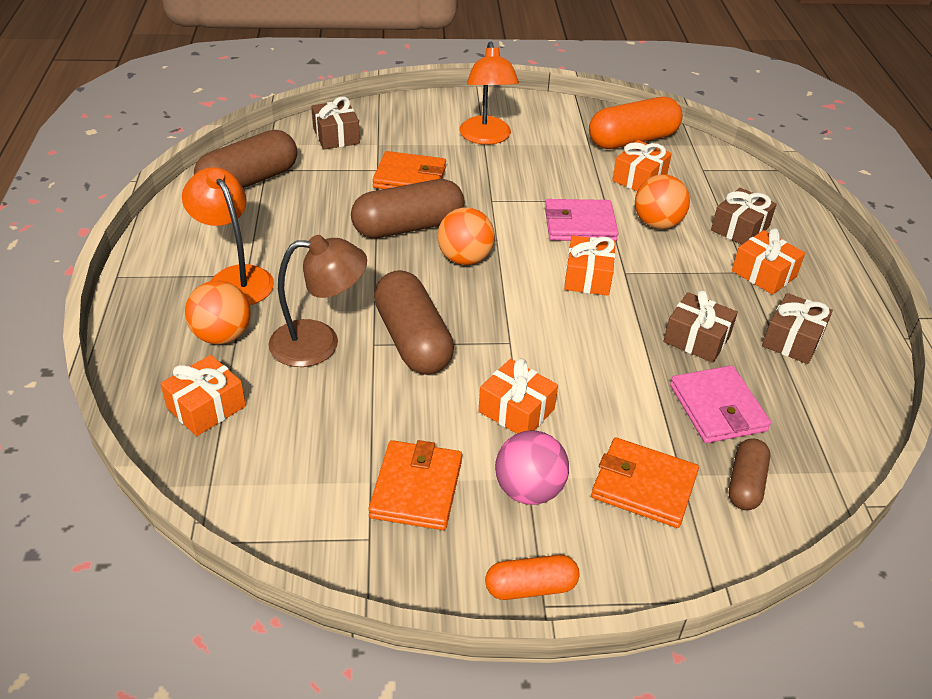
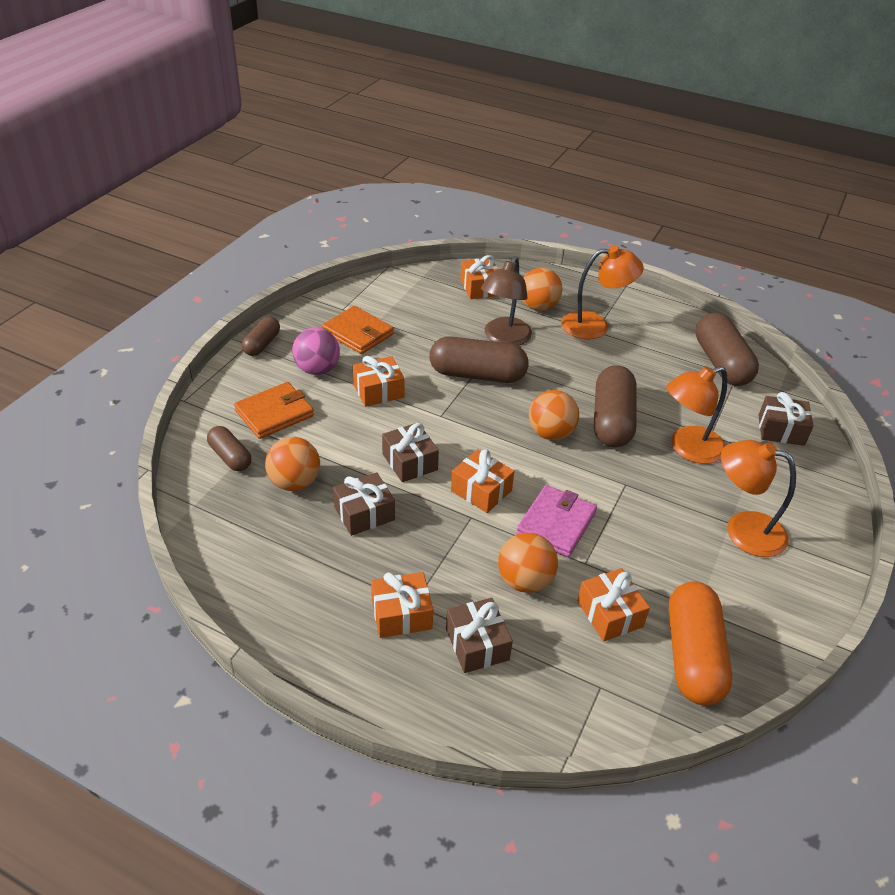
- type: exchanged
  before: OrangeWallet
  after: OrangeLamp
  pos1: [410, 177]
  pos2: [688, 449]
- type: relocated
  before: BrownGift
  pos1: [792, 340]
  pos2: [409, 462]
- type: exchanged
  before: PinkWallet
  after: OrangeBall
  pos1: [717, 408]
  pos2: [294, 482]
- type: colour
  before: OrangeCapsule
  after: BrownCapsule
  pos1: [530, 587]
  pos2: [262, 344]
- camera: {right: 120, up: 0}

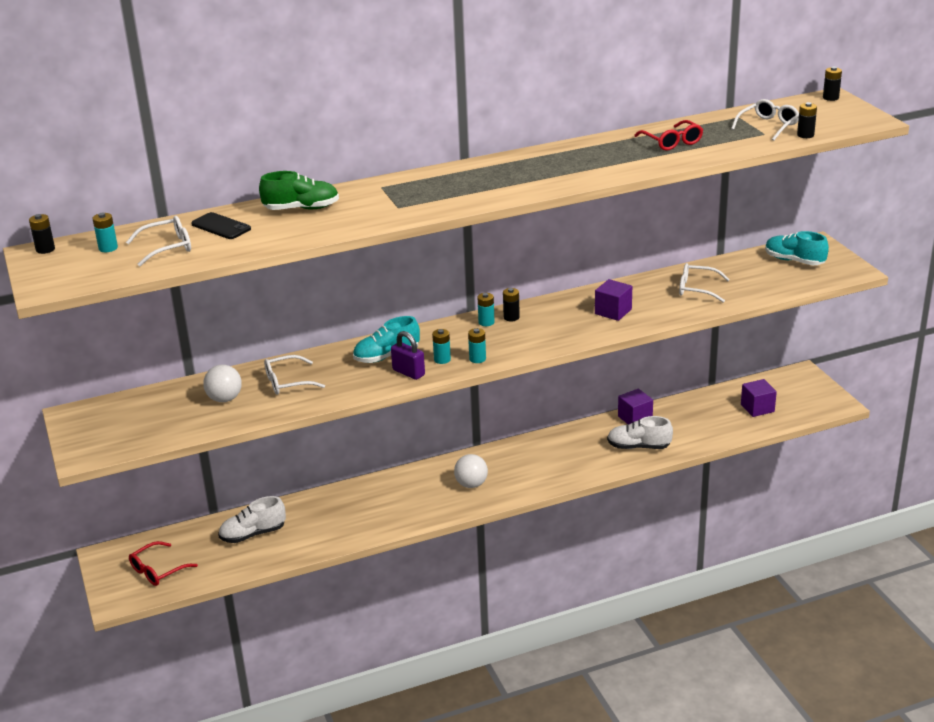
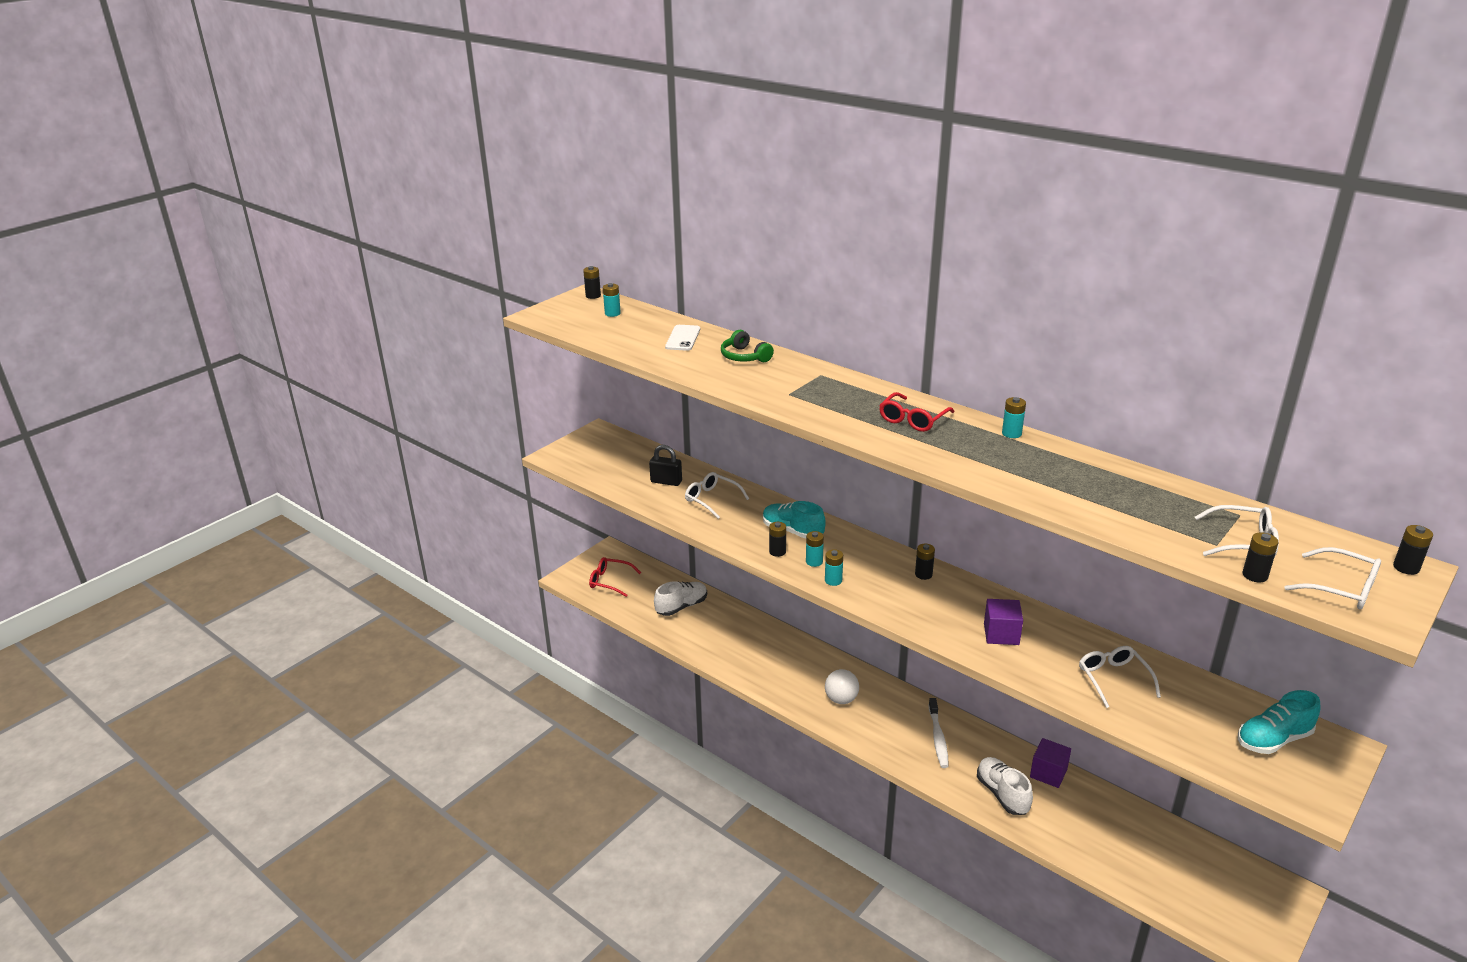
- type: relocated
  before: RedGlasses
  pos1: [672, 142]
  pos2: [913, 419]
- type: exchanged
  before: GreenShoe
  after: GreenHeadphones
  pos1: [301, 209]
  pos2: [744, 357]
- type: colour
  before: BlackPhone
  after: WhitePhone
  pos1: [221, 226]
  pos2: [683, 338]
- type: relocated
  before: WhiteGlasses
  pos1: [167, 248]
  pos2: [1341, 588]
- type: spun
  before: TurquoiseShoe
  pos1: [794, 261]
  pos2: [1273, 739]
  turn: -120
- type: relocated
  before: TurquoiseBattery
  pos1: [486, 322]
  pos2: [1011, 433]
- type: exchanged
  before: PurplePadlock
  after: BlackBattery
  pos1: [408, 372]
  pos2: [777, 552]
- type: exchanged
  before: WhiteBall
  after: BlackPadlock
  pos1: [225, 399]
  pos2: [666, 481]
- type: missing
  before: PurpleCube
  pos1: [757, 408]
- type: spun
  before: WhiteShoe
  pos1: [253, 534]
  pos2: [681, 606]
  turn: 105
- type: appeared
  after: WhiteToothbrush
  pos2: [938, 737]
- camera: {right: 60, up: 0}

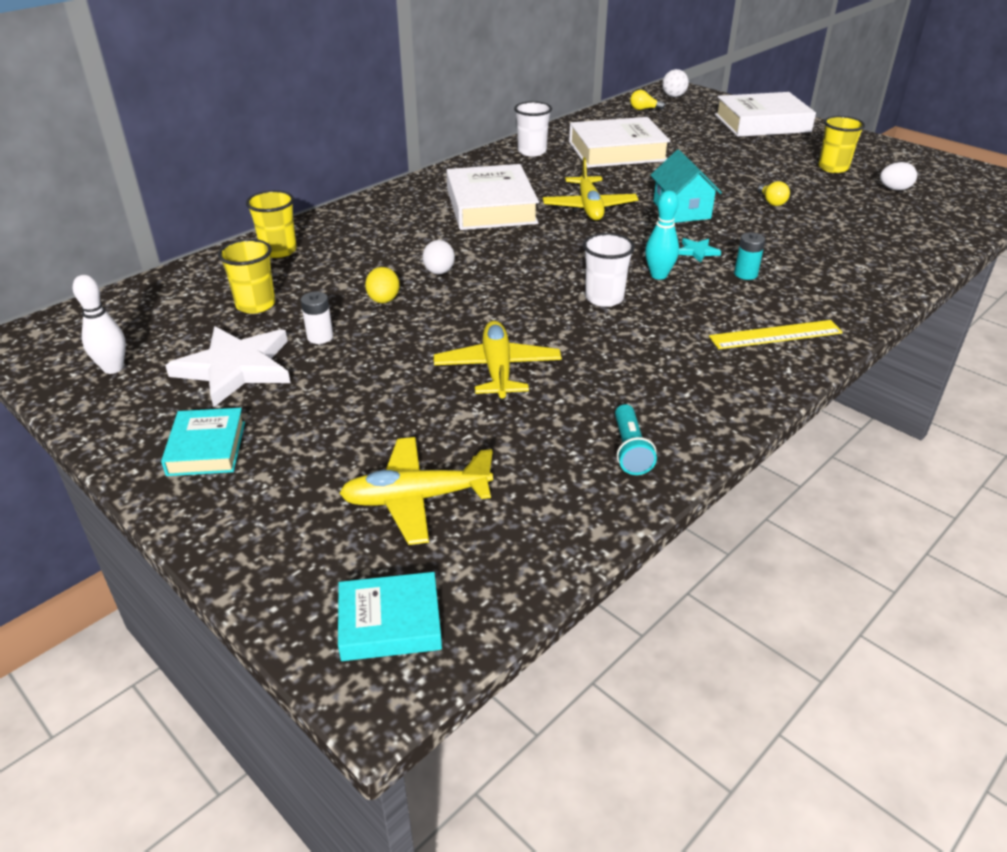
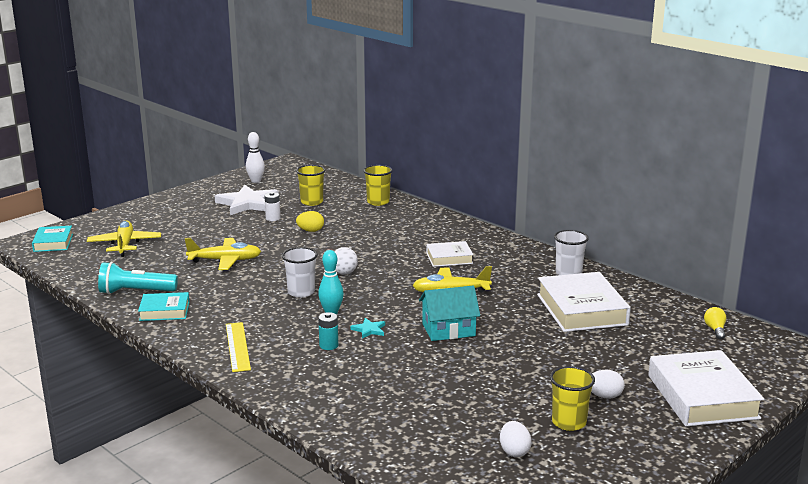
- type: relocated
  before: WhiteBall
  pos1: [673, 96]
  pos2: [344, 273]
- type: size
  before: WhiteBook
  pos1: [491, 206]
  pos2: [449, 258]
  scale: 0.56
- type: missing
  before: YellowLightBulb
  pos1: [771, 202]
- type: relocated
  before: WhiteEgg
  pos1: [439, 272]
  pos2: [604, 396]
- type: size
  before: TurquoiseFlashlight
  pos1: [630, 450]
  pos2: [135, 292]
  scale: 1.51
- type: relocated
  before: TurquoiseBook
  pos1: [207, 448]
  pos2: [164, 311]
- camera: {right: 90, up: -15}

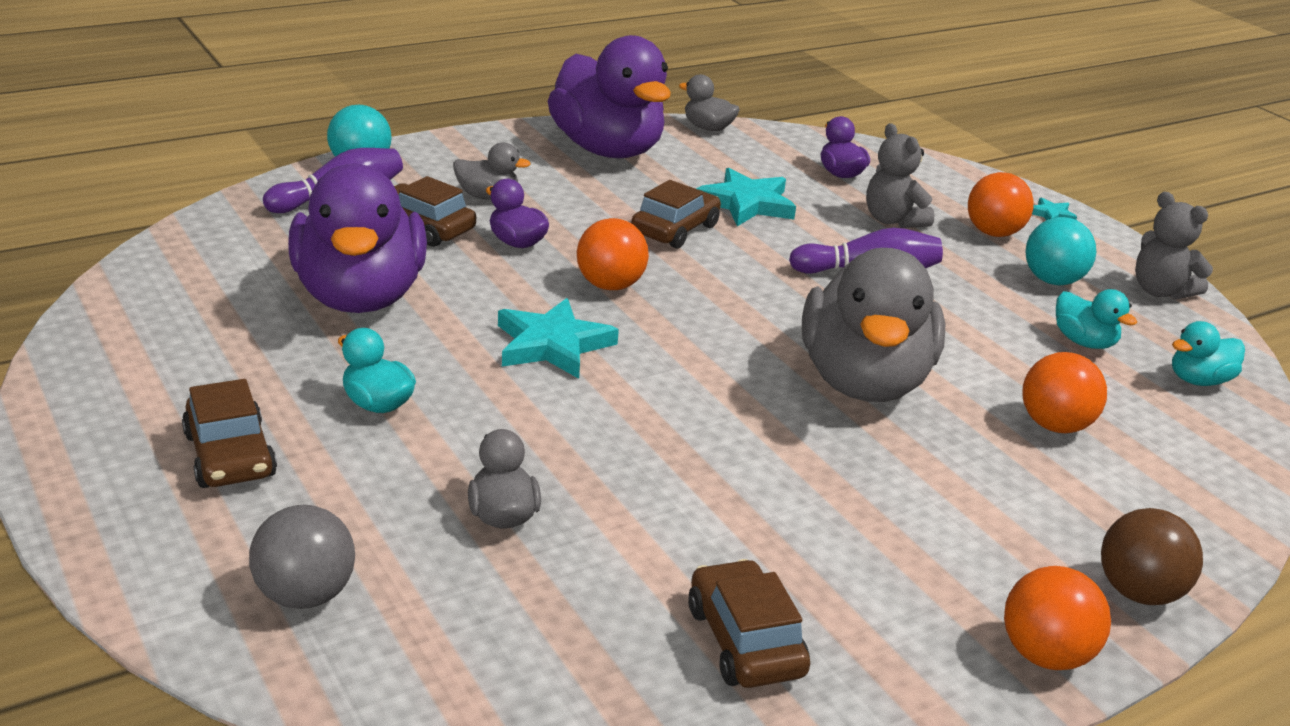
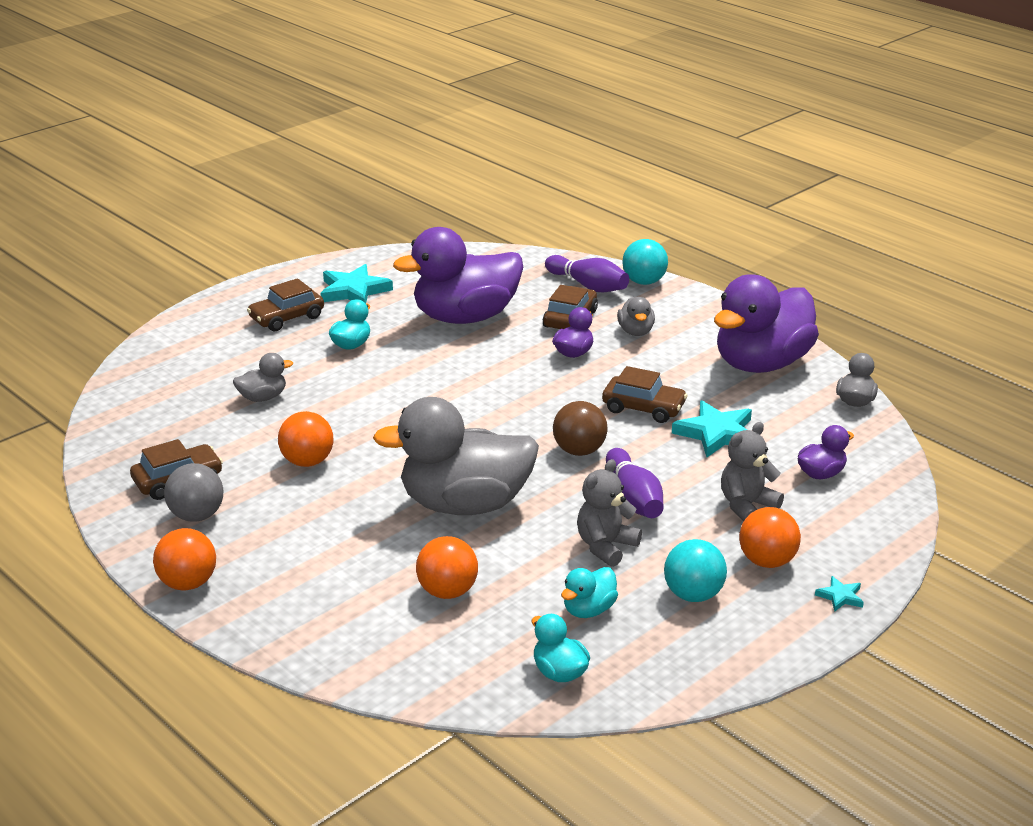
- type: relocated
  before: GreyTeddyBear
  pos1: [1160, 291]
  pos2: [606, 546]
- type: relocated
  before: OrangeBall
  pos1: [610, 285]
  pos2: [307, 462]
- type: relocated
  before: TurquoiseStar
  pos1: [552, 345]
  pos2: [354, 291]
- type: relocated
  before: GreyBall
  pos1: [305, 595]
  pos2: [197, 516]
- type: relocated
  before: BrownBall
  pos1: [1138, 592]
  pos2: [579, 451]
- camera: {right: 80, up: 0}

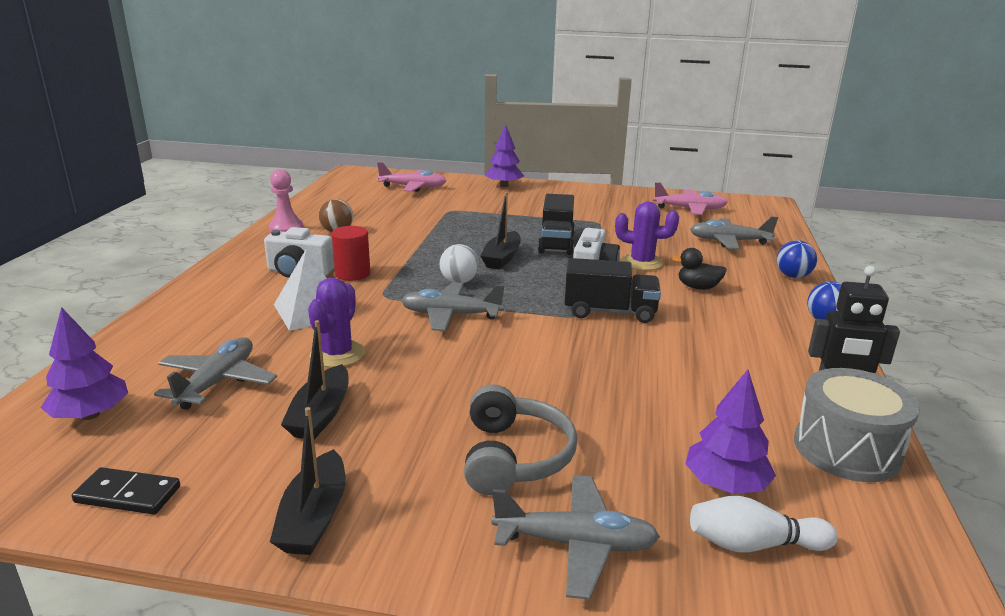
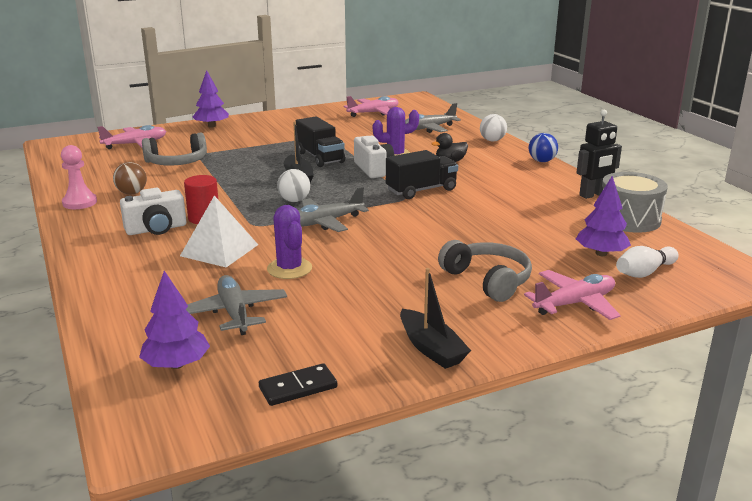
- type: colour
  before: BlueBall
  after: WhiteBall
  pos1: [793, 276]
  pos2: [492, 140]
- type: missing
  before: BlackBoat
  pos1: [321, 414]
- type: colour
  before: GreyPlane
  after: PinkPlane
  pos1: [575, 544]
  pos2: [574, 304]
- type: appeared
  after: GreyHeadphones
  pos2: [177, 162]
- camera: {right: -35, up: 0}

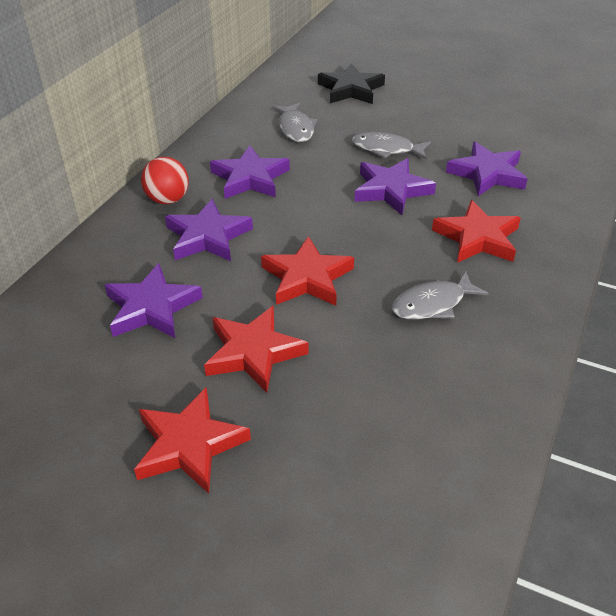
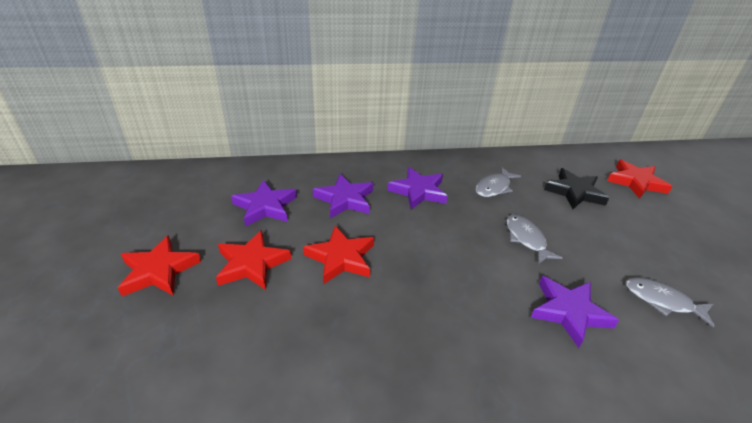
- type: missing
  before: RedBall
  pos1: [168, 199]
- type: missing
  before: PurpleStar
  pos1: [391, 190]
- type: relocated
  before: RedStar
  pos1: [477, 238]
  pos2: [636, 182]
- type: relocated
  before: GreyFish
  pos1: [432, 304]
  pos2: [662, 301]
- camera: {right: 55, up: -5}

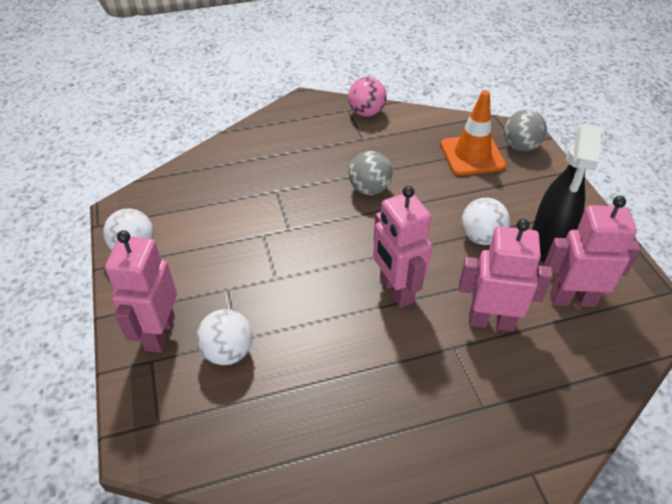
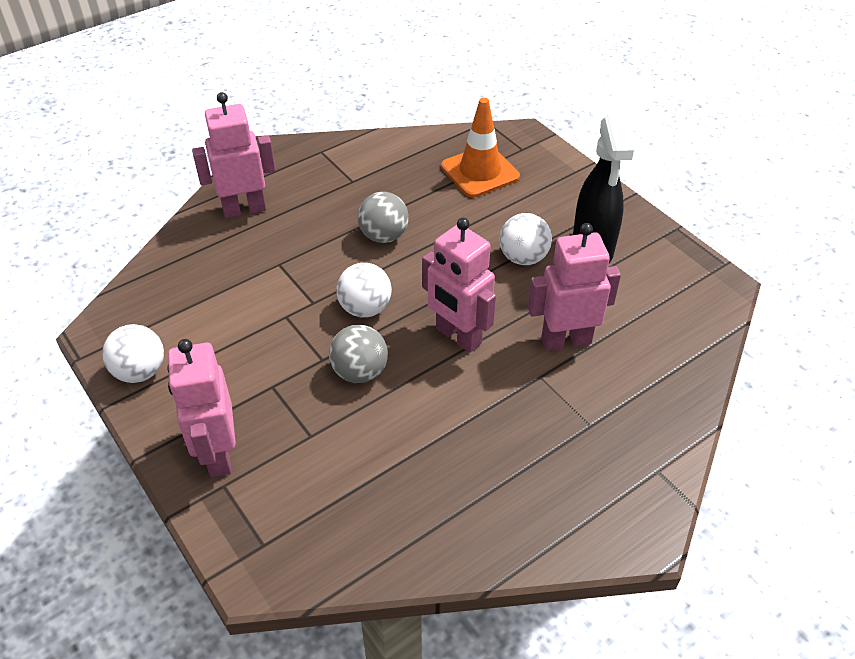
- type: missing
  before: PinkBall
  pos1: [366, 112]
- type: relocated
  before: GreyBall
  pos1: [520, 146]
  pos2: [360, 372]
- type: relocated
  before: PinkRobot
  pos1: [572, 299]
  pos2: [244, 209]
- type: relocated
  before: WhiteBall
  pos1: [228, 352]
  pos2: [365, 308]
- camera: {right: -20, up: 0}

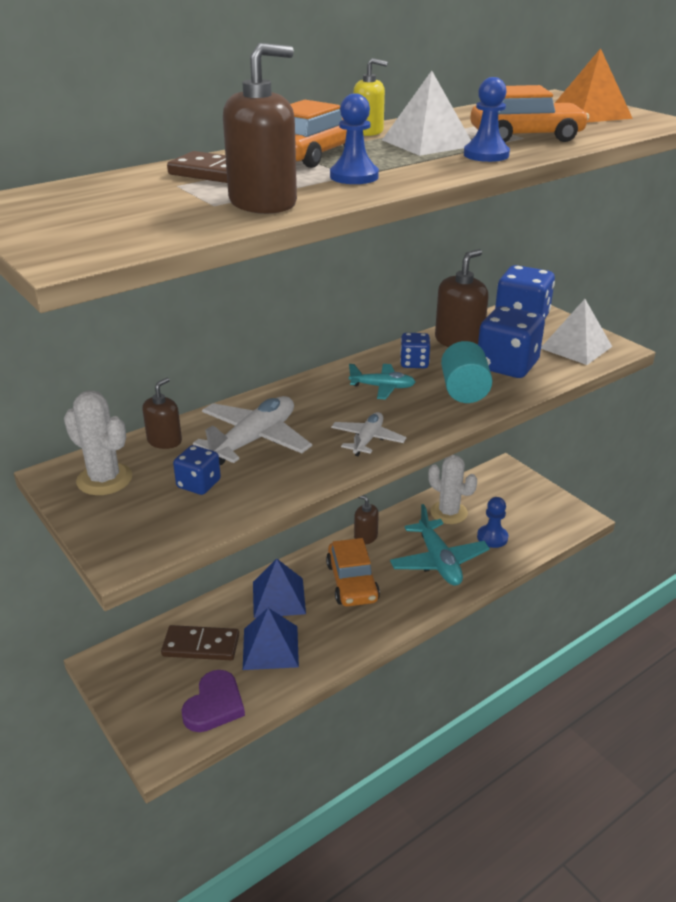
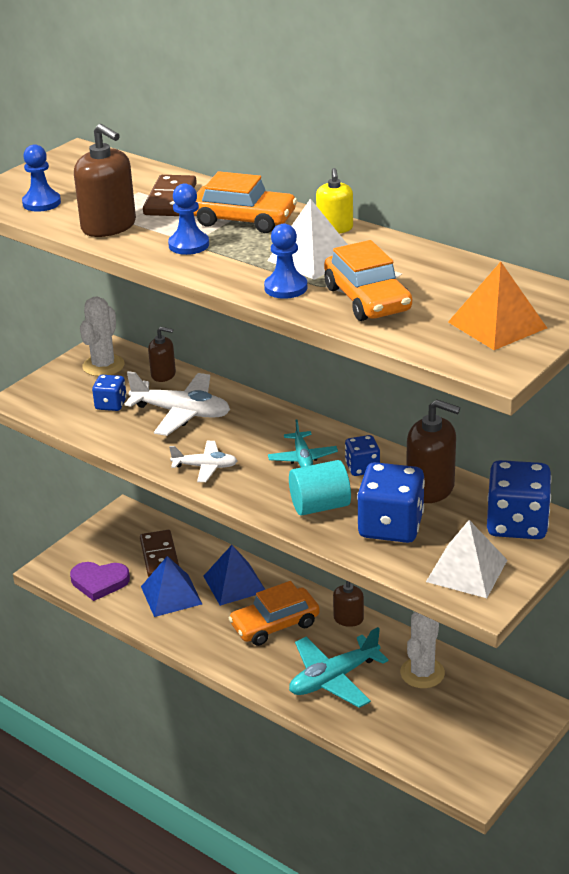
- type: relocated
  before: BluePawn
  pos1: [492, 537]
  pos2: [41, 203]
- camera: {right: 75, up: 0}

